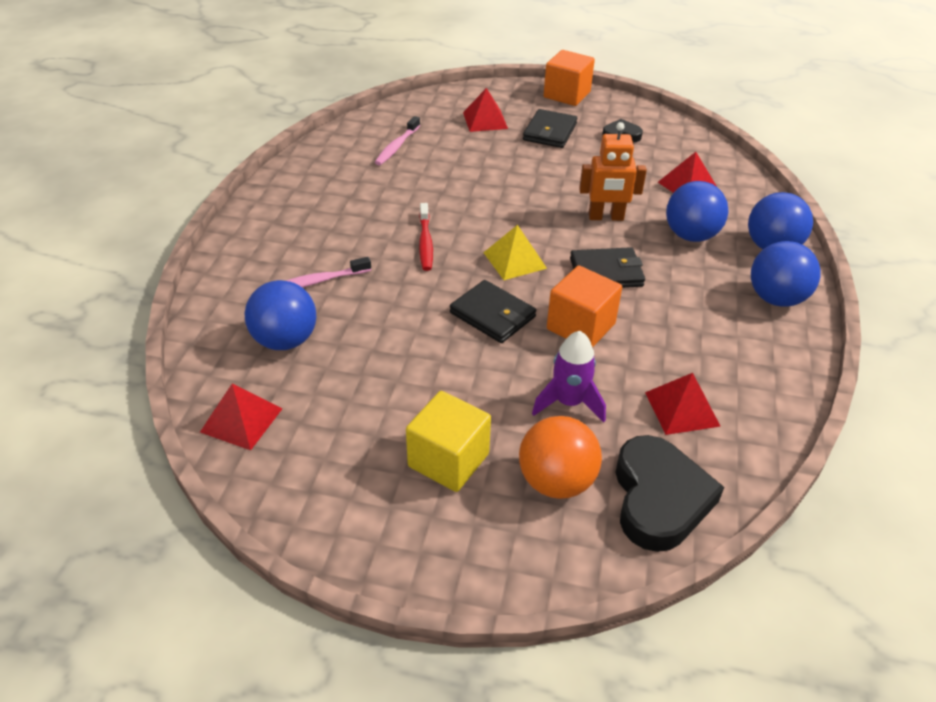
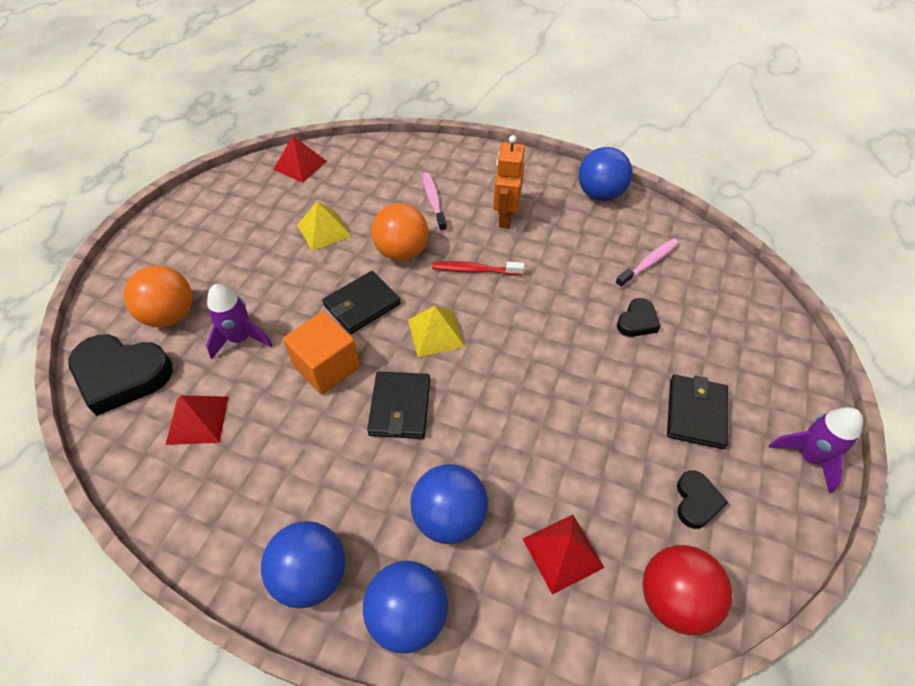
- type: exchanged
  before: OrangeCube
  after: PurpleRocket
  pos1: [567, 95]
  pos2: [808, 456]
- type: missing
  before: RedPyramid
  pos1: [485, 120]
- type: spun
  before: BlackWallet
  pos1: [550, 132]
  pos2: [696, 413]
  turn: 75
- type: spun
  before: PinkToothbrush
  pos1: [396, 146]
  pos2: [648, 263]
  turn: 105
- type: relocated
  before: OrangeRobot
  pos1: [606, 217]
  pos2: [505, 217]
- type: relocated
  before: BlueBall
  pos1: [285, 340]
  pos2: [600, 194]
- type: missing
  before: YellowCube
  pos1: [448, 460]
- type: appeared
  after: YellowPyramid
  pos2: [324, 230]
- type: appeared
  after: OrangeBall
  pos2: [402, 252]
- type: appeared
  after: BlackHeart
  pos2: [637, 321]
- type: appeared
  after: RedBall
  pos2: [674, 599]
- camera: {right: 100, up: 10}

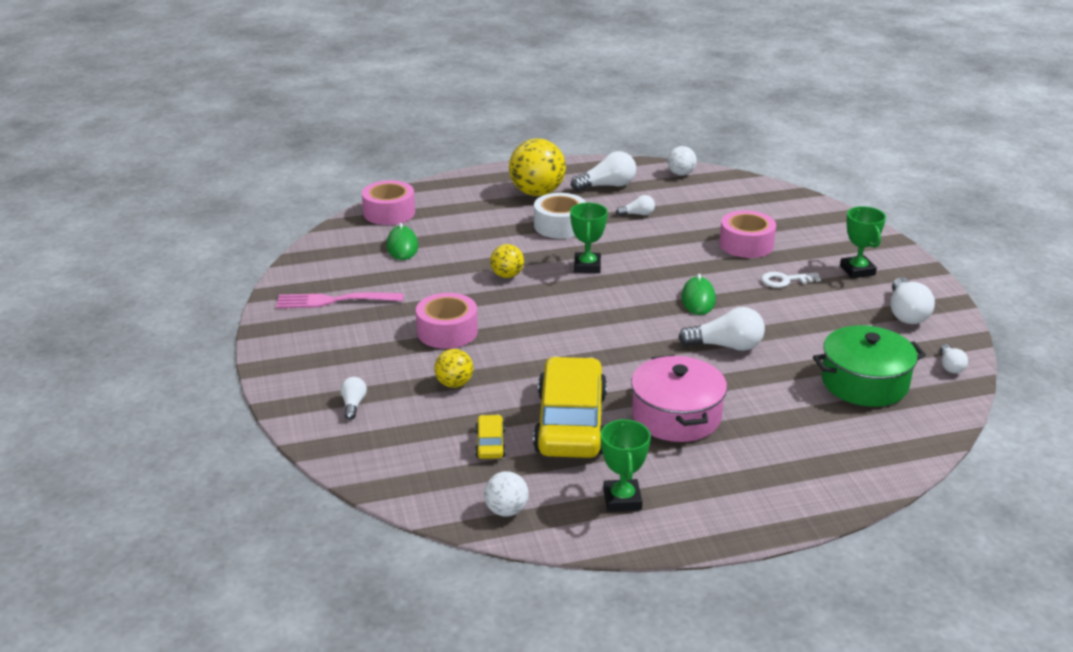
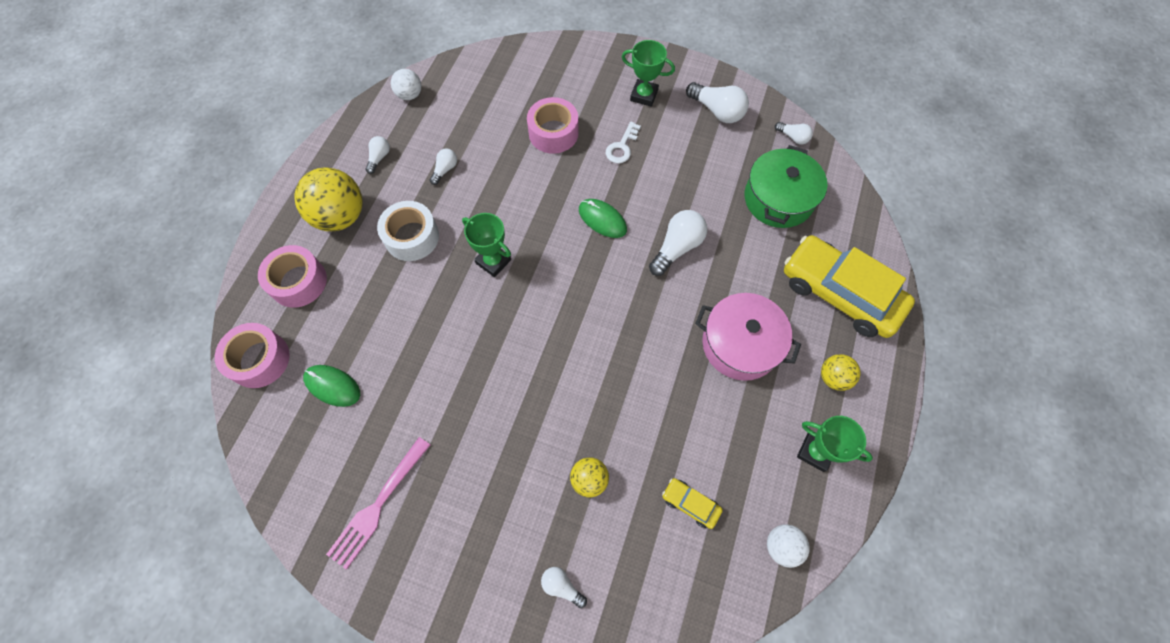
- type: size
  before: WhiteLightBulb
  pos1: [607, 186]
  pos2: [379, 158]
  scale: 0.56
- type: relocated
  before: YellowBall
  pos1: [507, 275]
  pos2: [833, 377]
- type: relocated
  before: PinkTape
  pos1: [447, 331]
  pos2: [298, 282]
- type: relocated
  before: YellowCar
  pos1: [571, 423]
  pos2: [840, 293]
- camera: {right: -55, up: 35}

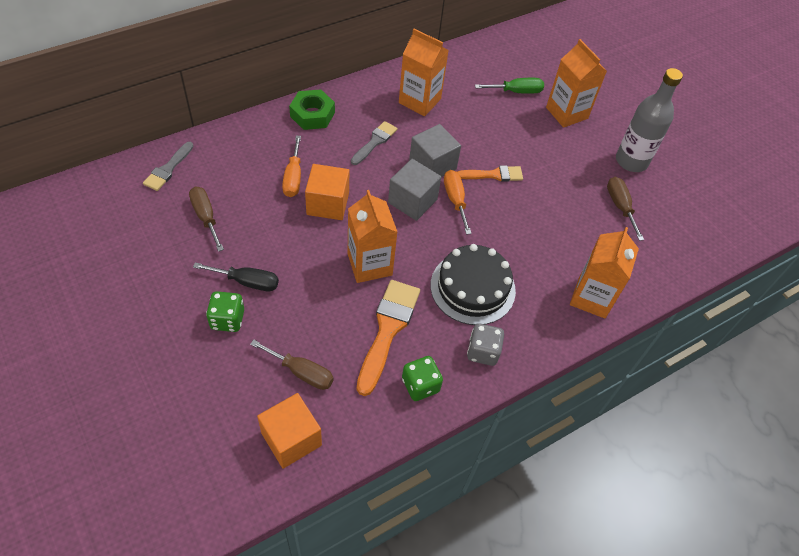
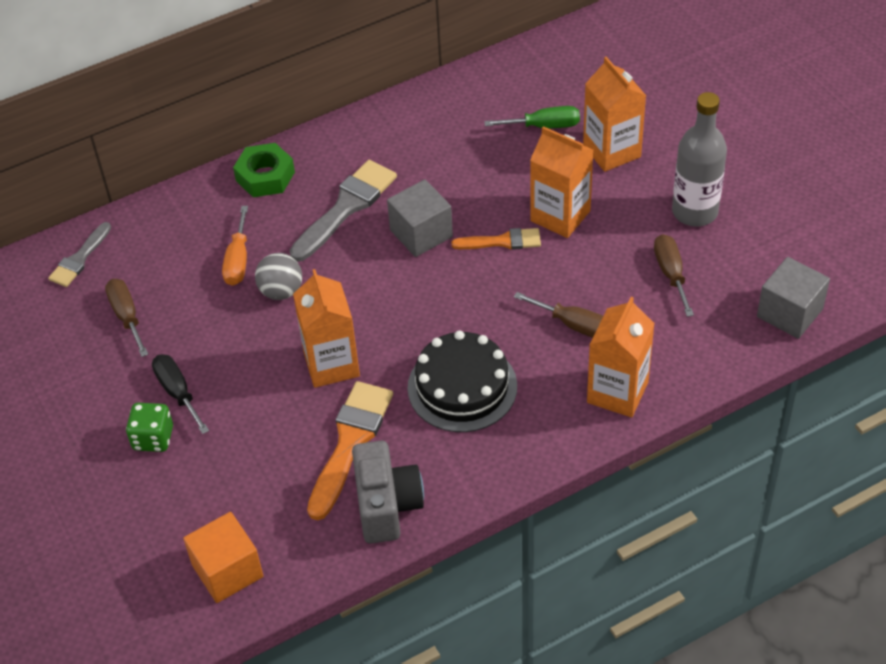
- type: relocated
  before: OrangeCarton
  pos1: [419, 101]
  pos2: [560, 216]
- type: size
  before: GreyBrush
  pos1: [375, 142]
  pos2: [346, 207]
  scale: 1.67
- type: relocated
  before: GreyCube
  pos1: [412, 201]
  pos2: [789, 313]
- type: exchanged
  before: OrangeCube
  after: GreyBall
  pos1: [328, 204]
  pos2: [281, 291]
- type: missing
  before: OrangeScrewdriver
  pos1: [455, 200]
- type: spun
  before: BlackScrewdriver
  pos1: [247, 282]
  pos2: [177, 392]
  turn: -135
- type: missing
  before: GreyDice
  pos1: [483, 352]
- type: relocated
  before: BrownScrewdriver
  pos1: [301, 372]
  pos2: [574, 325]
- type: exchanged
  before: GreenDice
  after: GreyCamera
  pos1: [420, 385]
  pos2: [387, 506]
- camera: {right: 10, up: -5}

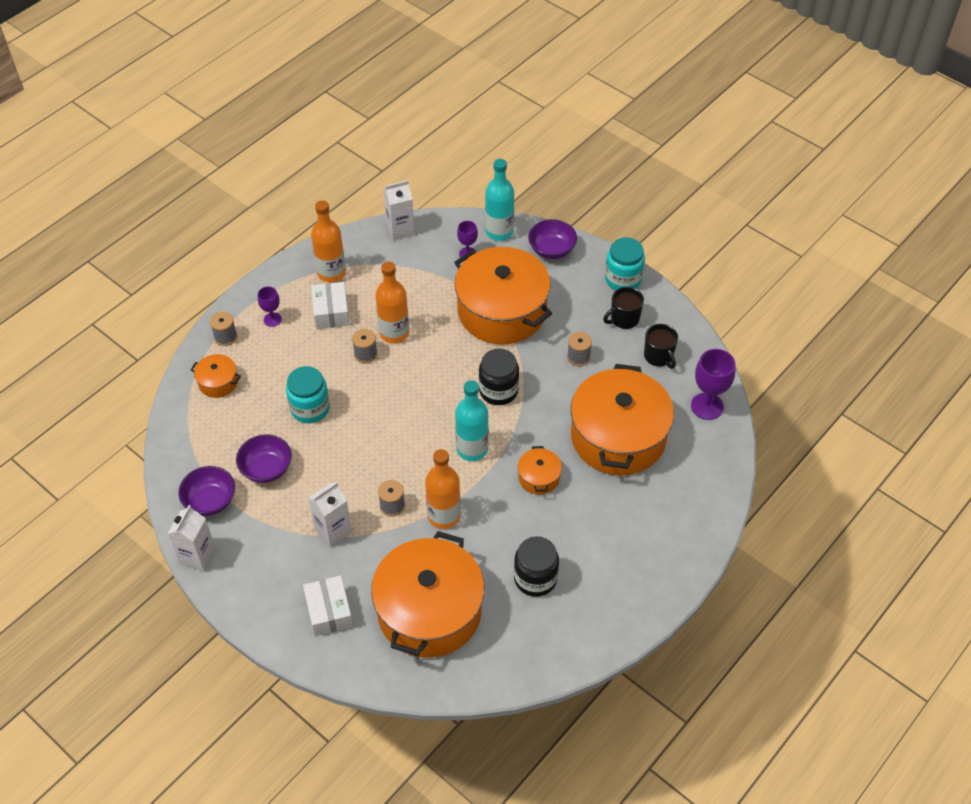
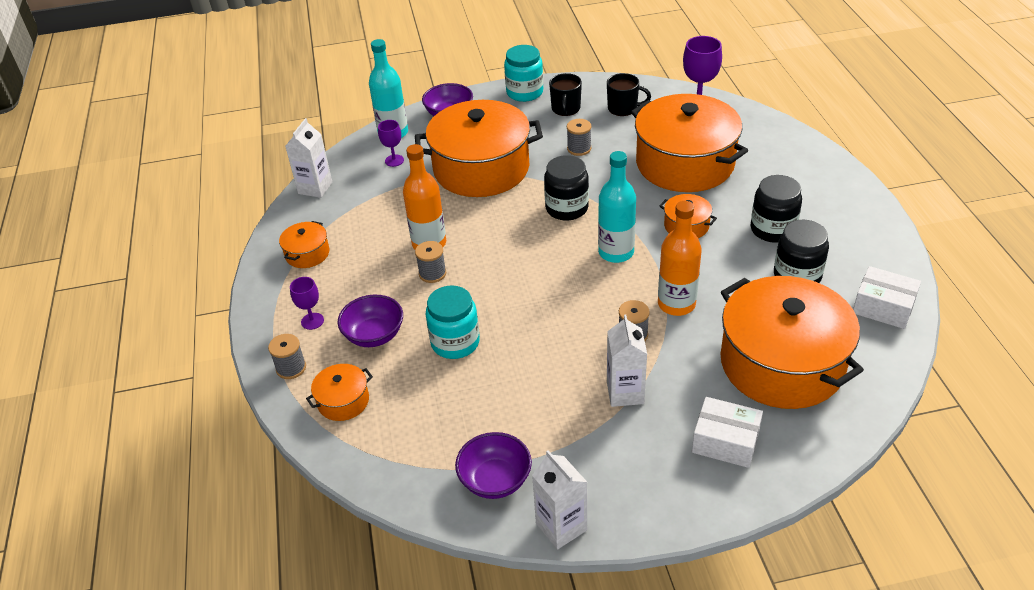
- type: exchanged
  before: OrangeBottle
  after: OrangePot
  pos1: [331, 273]
  pos2: [307, 254]
- type: relocated
  before: WhiteBox
  pos1: [331, 312]
  pos2: [883, 307]
- type: relocated
  before: PurpleBowl
  pos1: [266, 469]
  pos2: [374, 335]
- type: appeared
  after: BlackJar
  pos2: [772, 229]
- camera: {right: -50, up: -10}

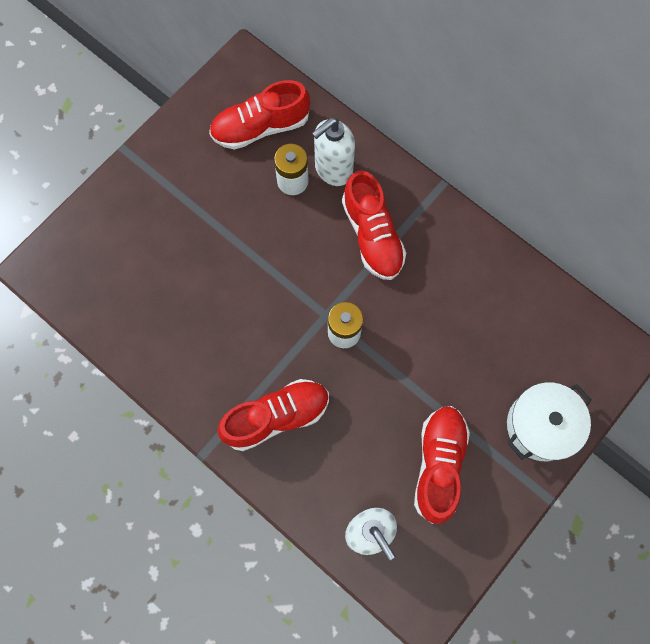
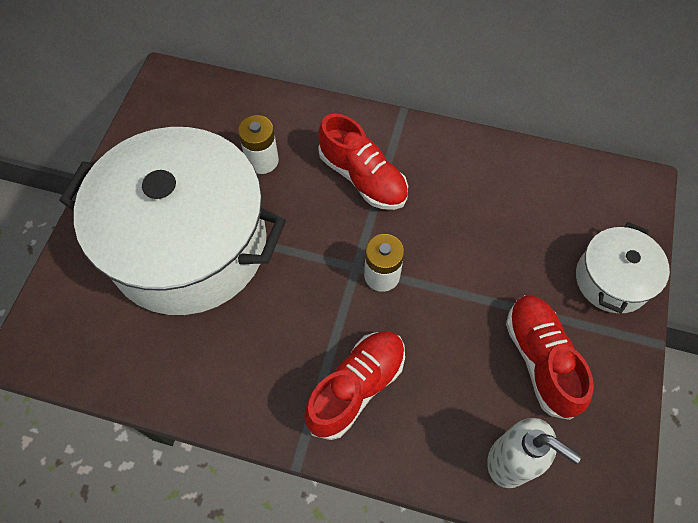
- type: missing
  before: RedShoe
  pos1: [260, 127]
- type: missing
  before: WhiteSoapDispenser
  pos1: [333, 170]
- type: appeared
  after: WhitePot
  pos2: [188, 244]
- camera: {right: -25, up: -10}

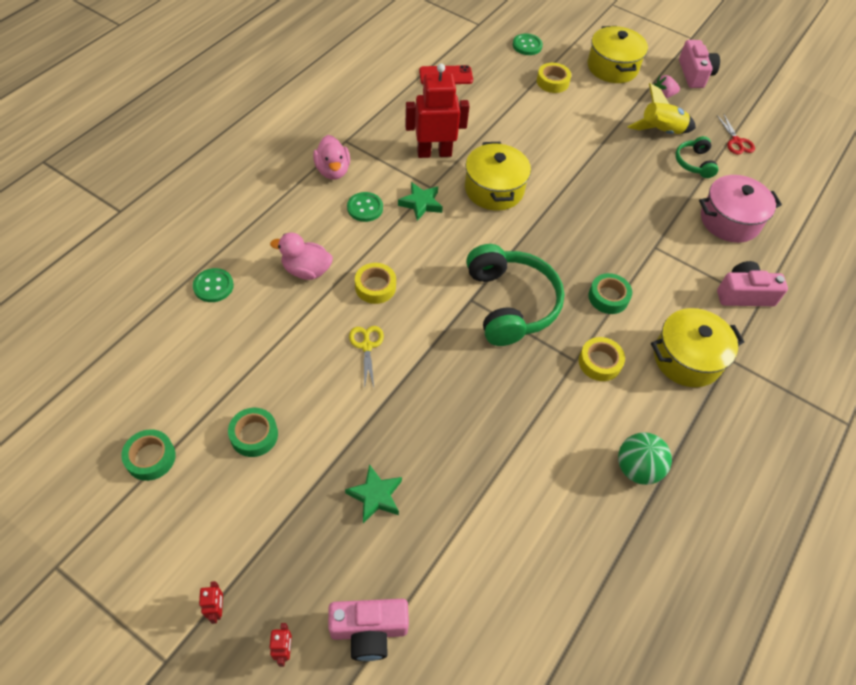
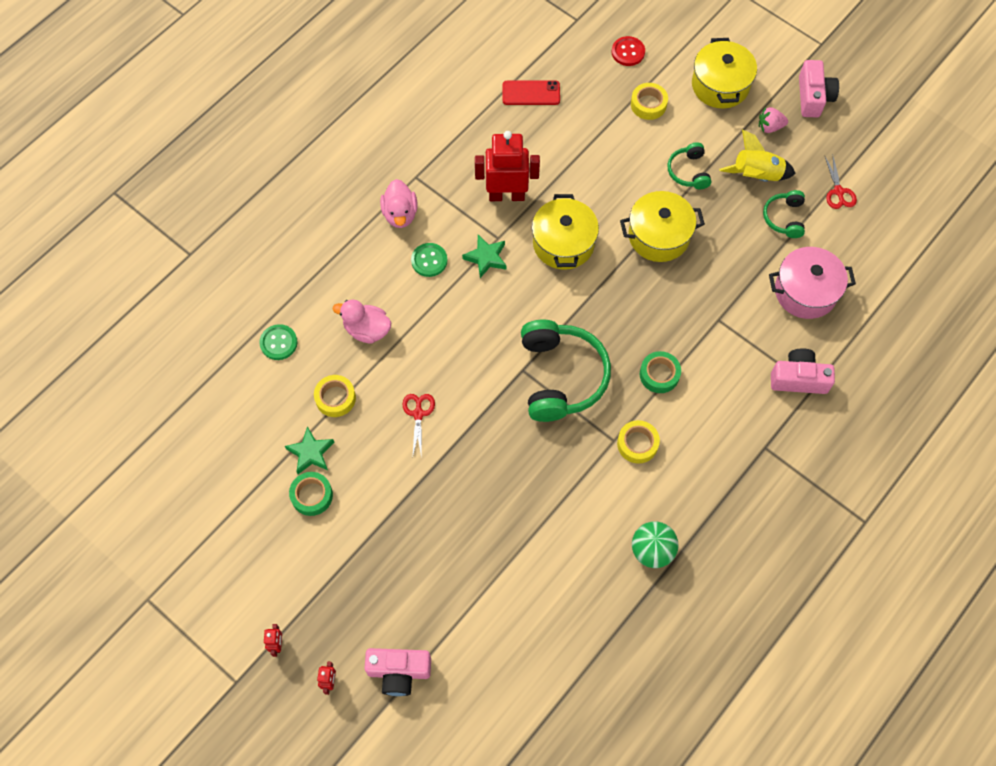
- type: colour
  before: GreenButton
  after: RedButton
  pos1: [527, 45]
  pos2: [628, 52]
- type: relocated
  before: YellowTape
  pos1: [375, 287]
  pos2: [335, 398]
- type: relocated
  before: YellowPot
  pos1: [687, 358]
  pos2: [659, 236]
- type: colour
  before: YellowScissors
  after: RedScissors
  pos1: [367, 346]
  pos2: [418, 414]
- type: missing
  before: GreenTape
  pos1: [150, 458]
- type: relocated
  before: GreenStar
  pos1: [375, 496]
  pos2: [311, 453]
- type: appeared
  after: GreenHeadphones
  pos2: [689, 171]
- camera: {right: 10, up: 10}

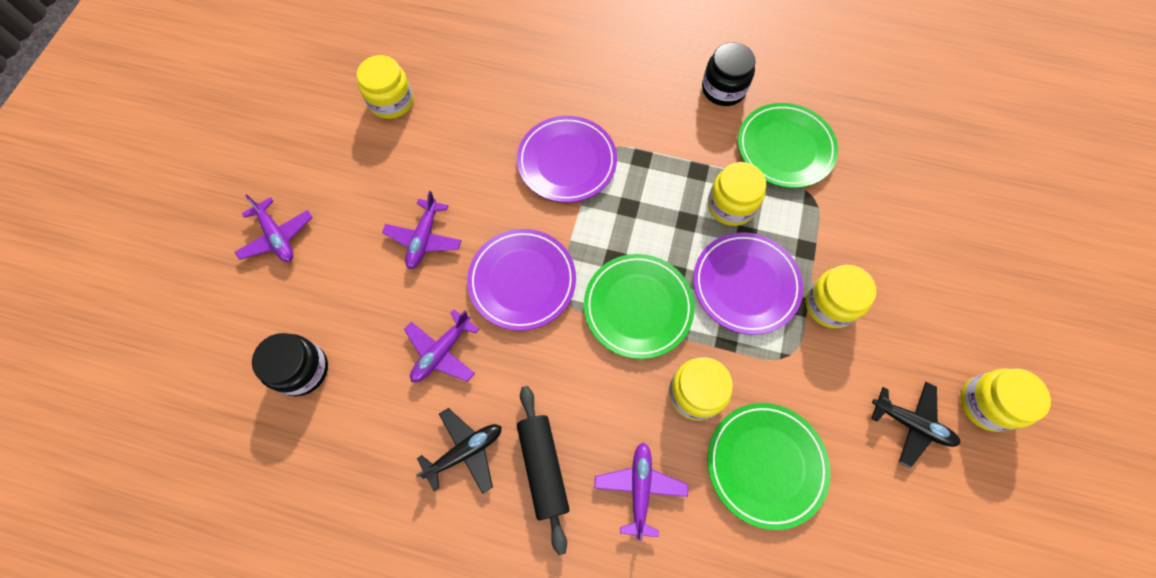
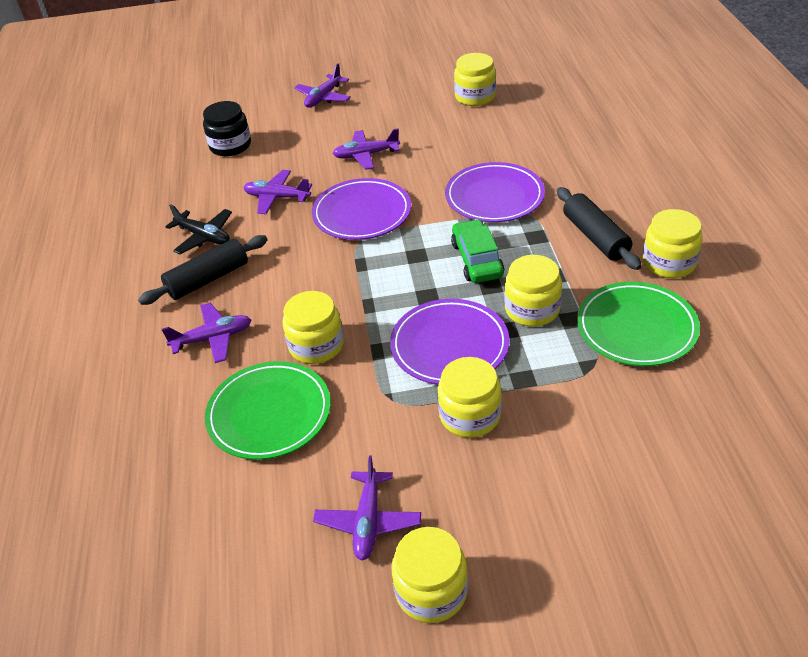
- type: colour
  before: BlackJar
  after: YellowJar
  pos1: [723, 89]
  pos2: [669, 263]
- type: missing
  before: GreenPlate
  pos1: [638, 307]
- type: colour
  before: BlackPlane
  after: PurplePlane
  pos1: [911, 424]
  pos2: [368, 521]
- type: appeared
  after: BlackRollingPin
  pos2: [595, 237]
- type: appeared
  after: GreenCar
  pos2: [477, 260]
- camera: {right: 70, up: -25}

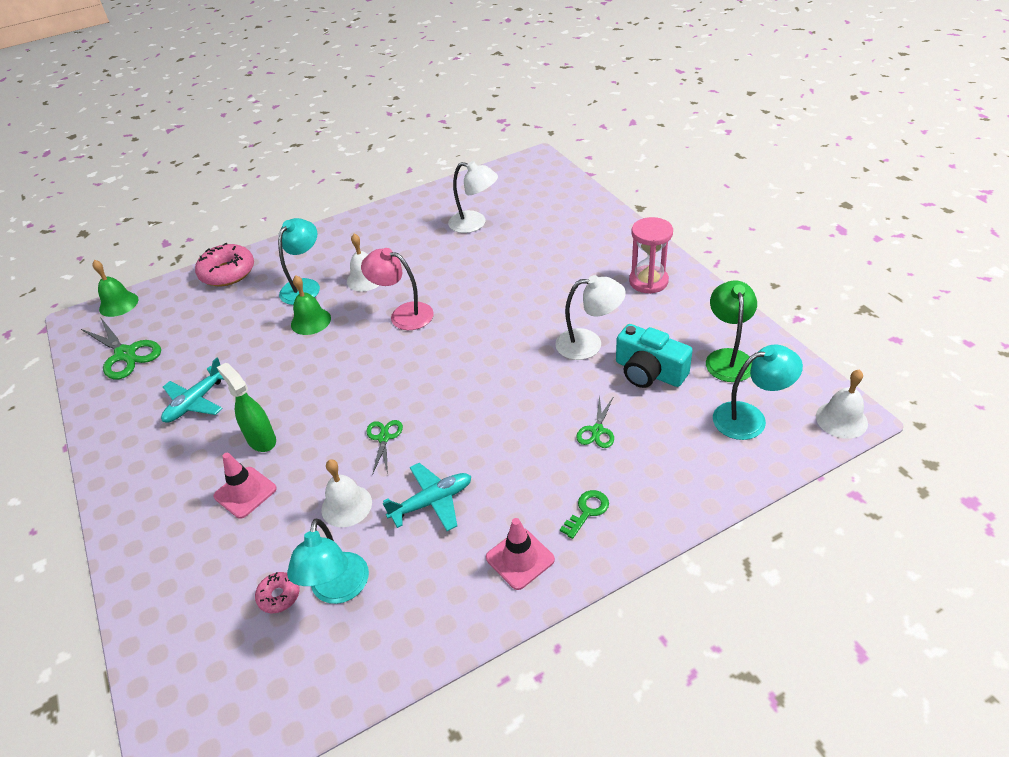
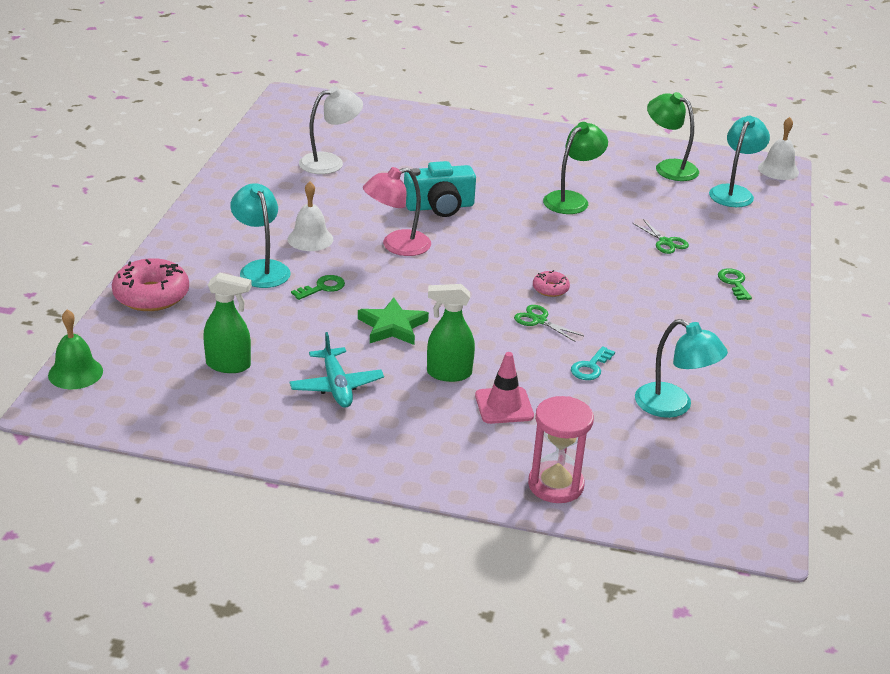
- type: relocated
  before: PinkHourglass
  pos1: [648, 281]
  pos2: [555, 485]
- type: exchanged
  before: GreenBell
  after: GreenKey
  pos1: [311, 321]
  pos2: [322, 287]
- type: colour
  before: WhiteLamp
  after: GreenLamp
  pos1: [588, 344]
  pos2: [572, 199]
- type: missing
  before: GreenScissors
  pos1: [125, 354]
- type: relocated
  before: TurquoiseCamera
  pos1: [649, 372]
  pos2: [440, 207]
- type: exchanged
  before: WhiteBell
  after: TurquoiseKey
  pos1: [346, 505]
  pos2: [590, 367]
- type: missing
  before: TurquoisePlane
  pos1: [432, 502]
- type: missing
  before: PinkTrafficCone
  pos1: [520, 558]
- type: relocated
  before: PinkDonut
  pos1: [279, 596]
  pos2: [550, 289]
- type: appeared
  after: GreenSprayBottle
  pos2: [229, 365]
- type: appeared
  after: GreenStar
  pos2: [392, 326]
- camera: {right: -55, up: -10}

